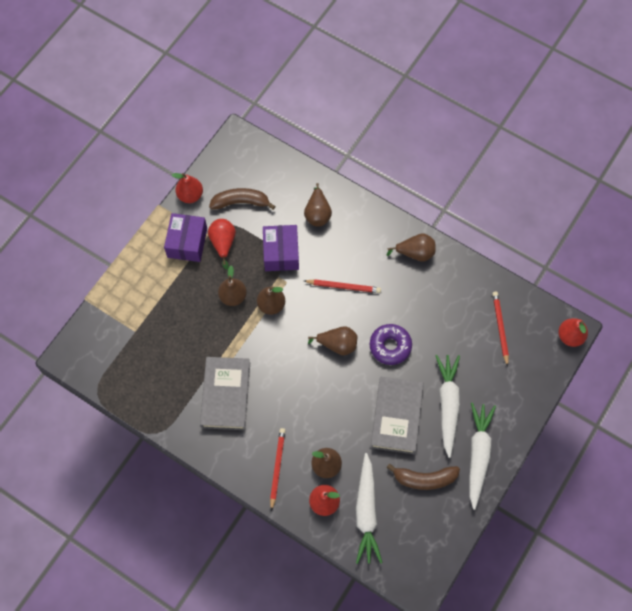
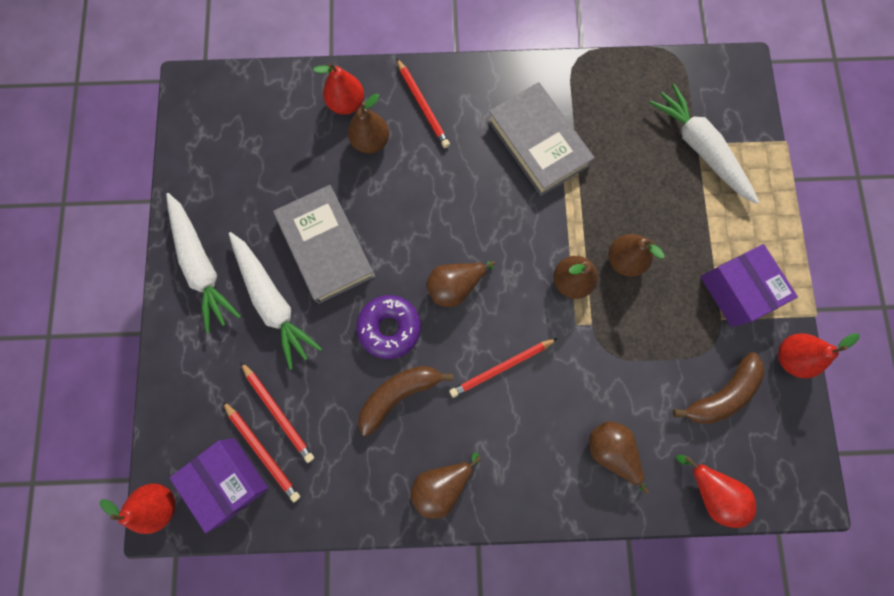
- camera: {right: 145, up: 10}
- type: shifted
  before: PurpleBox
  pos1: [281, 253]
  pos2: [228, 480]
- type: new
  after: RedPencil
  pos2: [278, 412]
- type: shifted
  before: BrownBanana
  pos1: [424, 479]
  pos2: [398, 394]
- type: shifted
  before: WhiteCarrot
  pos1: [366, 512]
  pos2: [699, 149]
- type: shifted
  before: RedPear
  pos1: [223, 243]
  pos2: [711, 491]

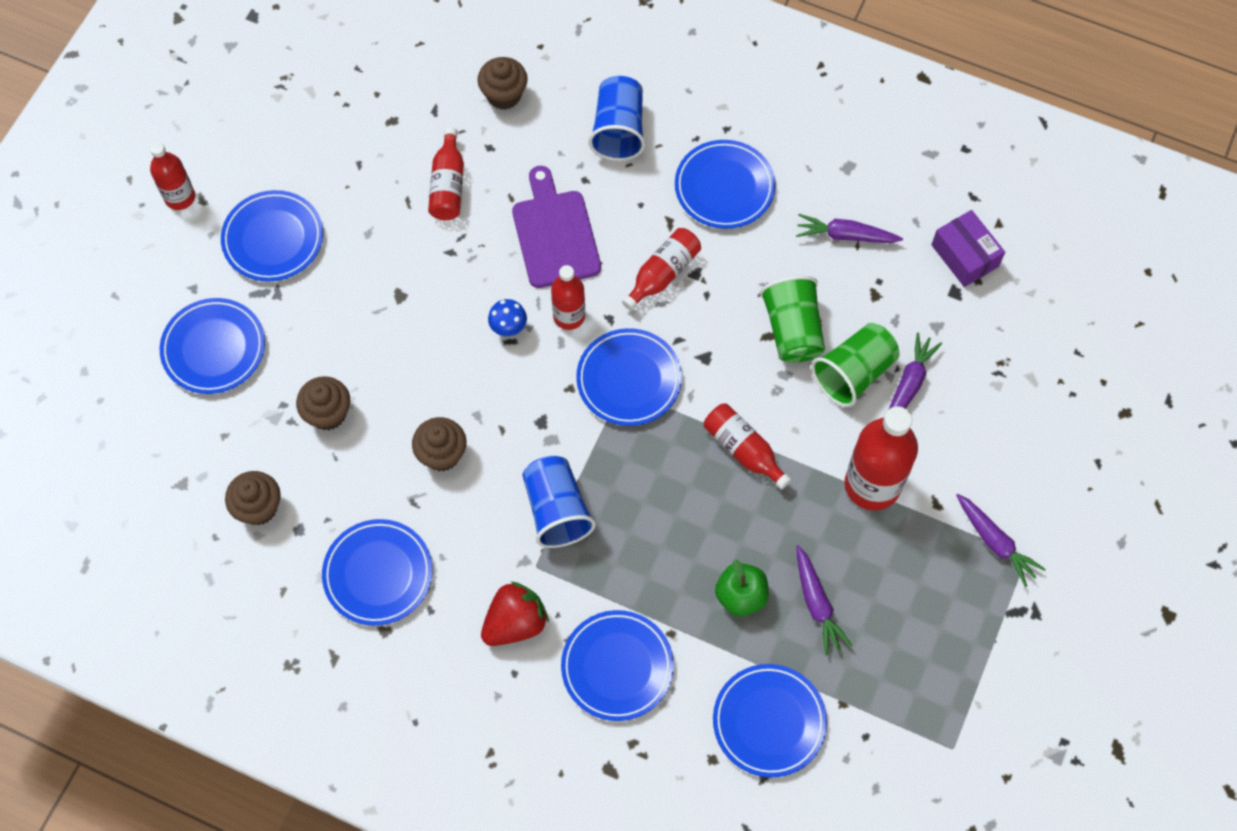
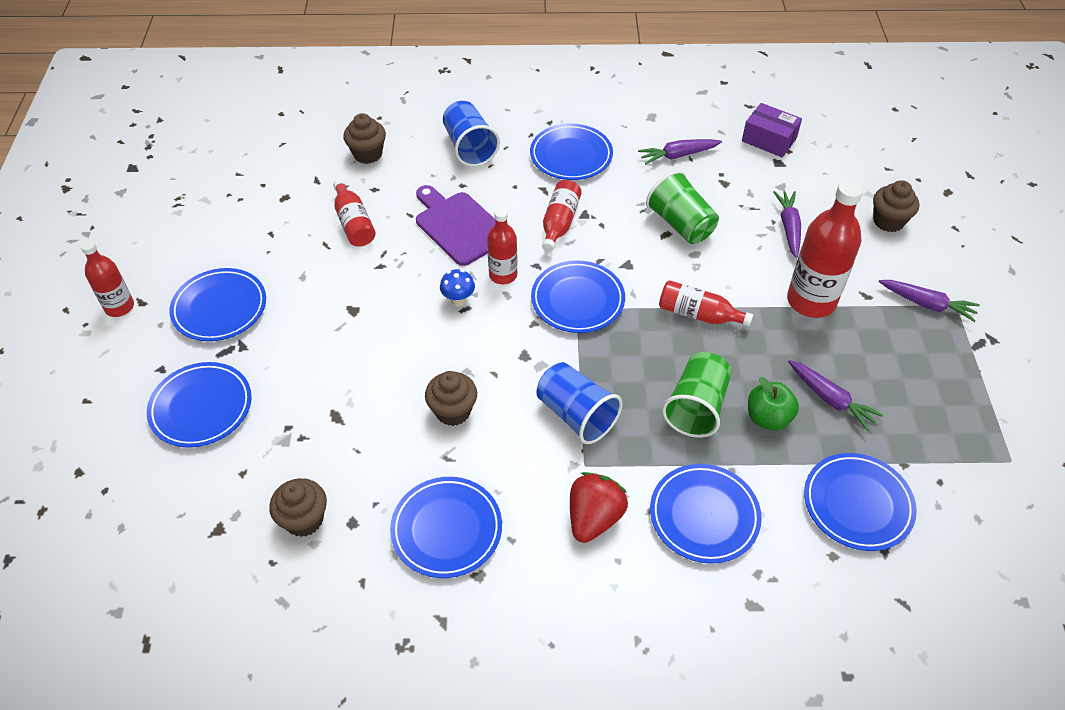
- camera: {right: -25, up: -15}
- type: shifted
  before: GreenCup
  pos1: [853, 373]
  pos2: [696, 407]
- type: shifted
  before: BrownCupcake
  pos1: [328, 413]
  pos2: [888, 221]

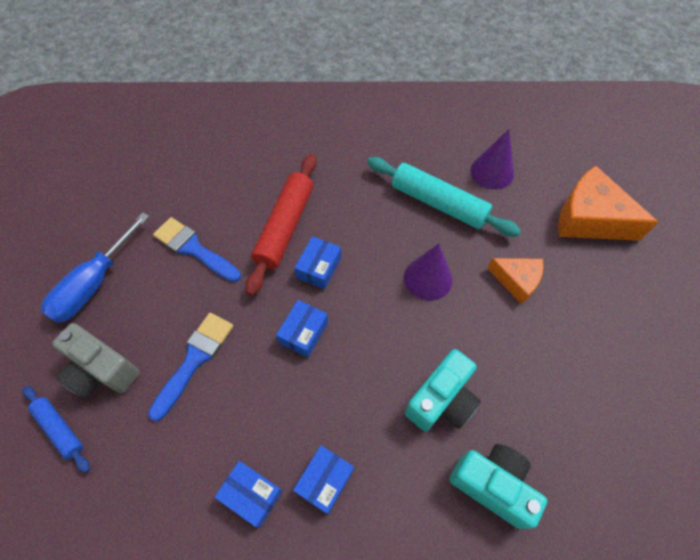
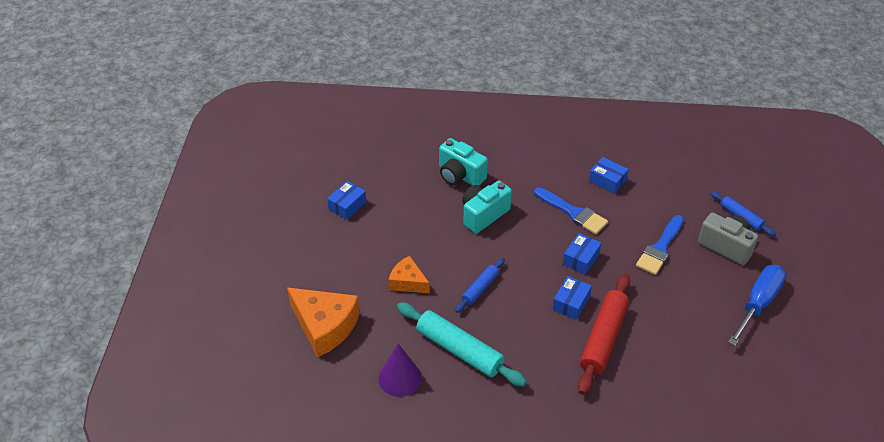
- camera: {right: -175, up: -15}
- type: shifted
  before: BlueBox
  pos1: [325, 481]
  pos2: [347, 205]
- type: swapped
  before: PurpleCone
  after: BlueRollingPin
  pos1: [428, 278]
  pos2: [480, 288]
- type: shifted
  before: BlueBrush
  pos1: [194, 249]
  pos2: [573, 213]

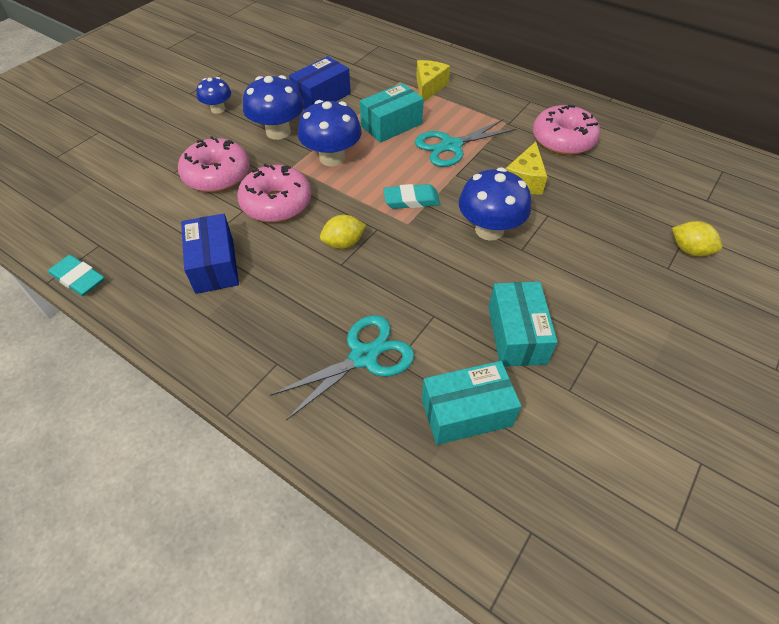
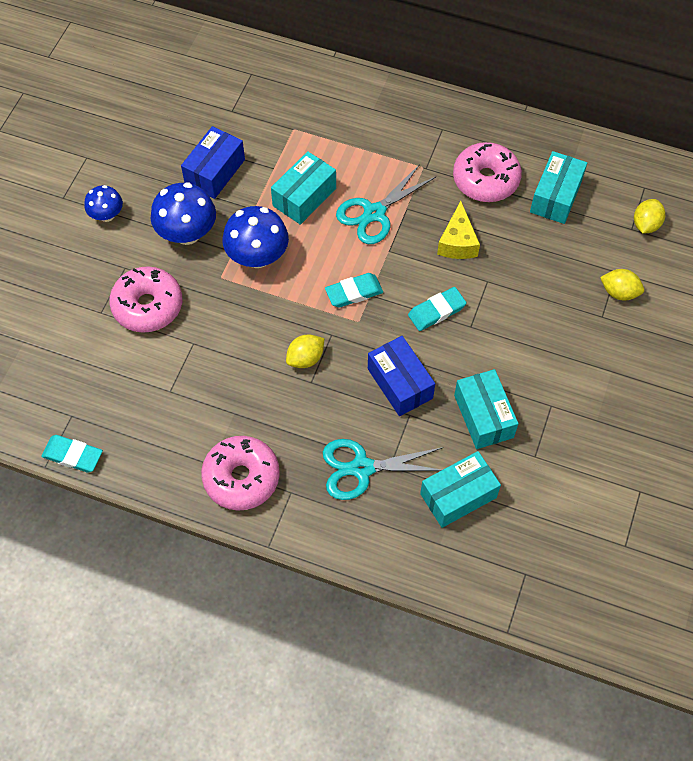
- camera: {right: -15, up: 10}
- type: shifted
  before: PinkDonut
  pos1: [276, 203]
  pos2: [241, 477]
- type: rotated
  before: TurquoiseScissors
  pos1: [364, 357]
  pos2: [362, 468]
  turn: -135
- type: shifted
  before: BlueBox
  pos1: [214, 265]
  pos2: [400, 383]
- type: swapped
  before: BlueMushroom
  after: TurquoiseEraser
  pos1: [489, 230]
  pos2: [436, 311]
- type: new
  after: TurquoiseBox
  pos2: [555, 196]
- type: new
  after: YellowLemon
  pos2: [645, 224]
- type: gone
  before: YellowCheese
  pos1: [429, 87]

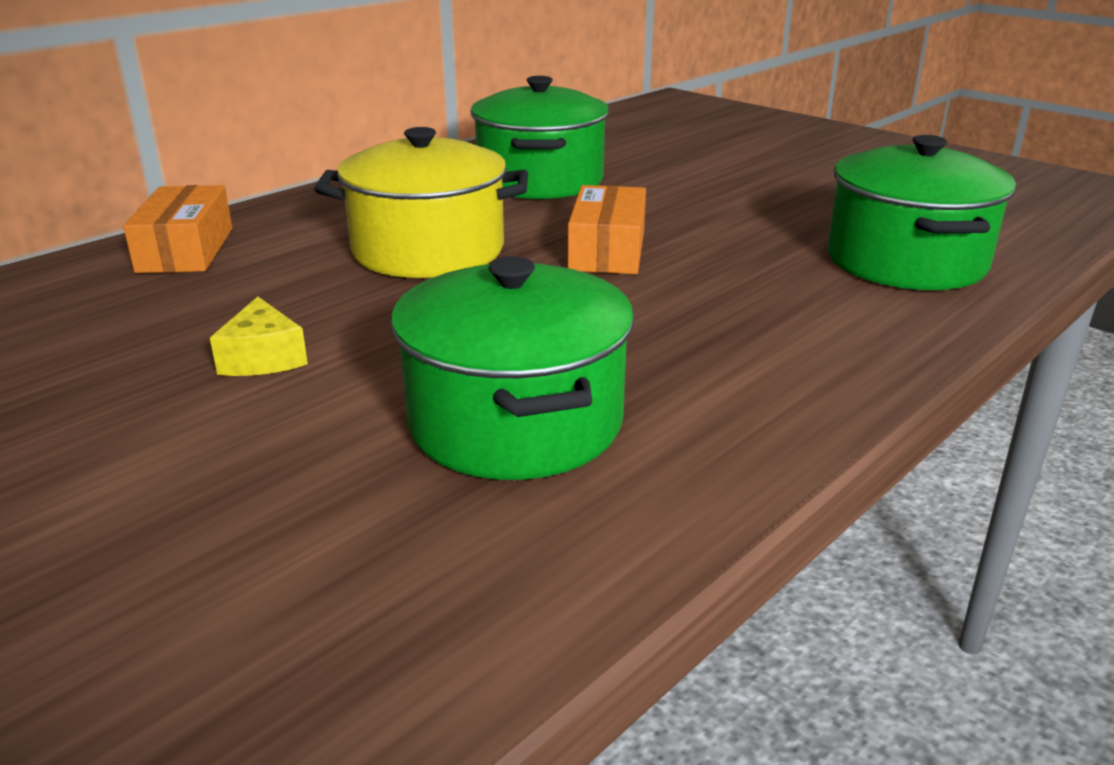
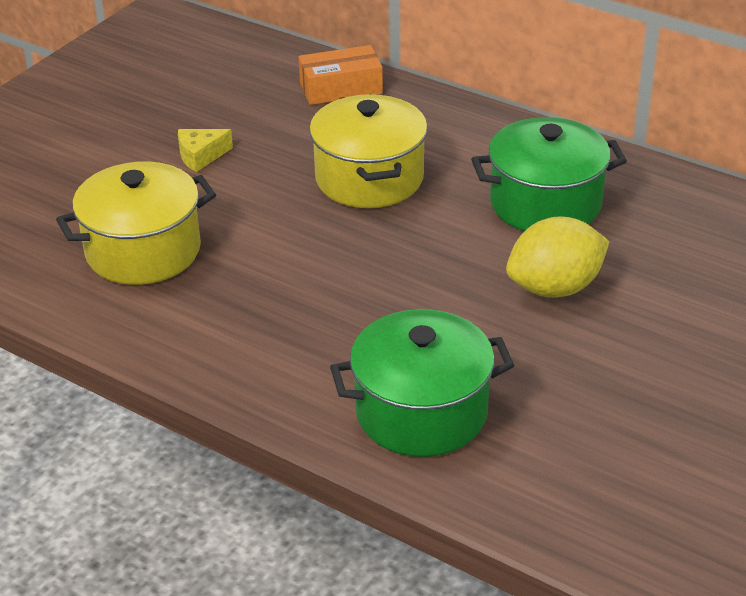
- camera: {right: 80, up: 10}
- type: repainted
  before: GreenPot
  after: YellowPot
  pos1: [515, 422]
  pos2: [143, 251]
- type: new
  after: YellowLemon
  pos2: [555, 288]
- type: gone
  before: OrangeBox
  pos1: [607, 250]

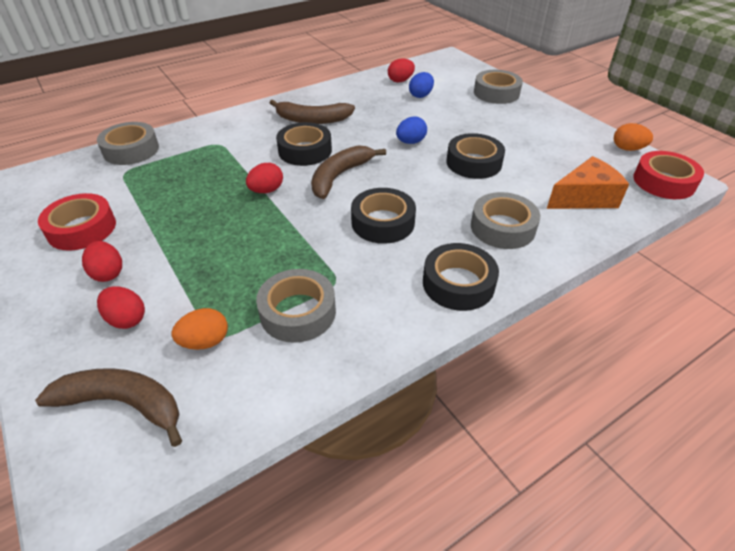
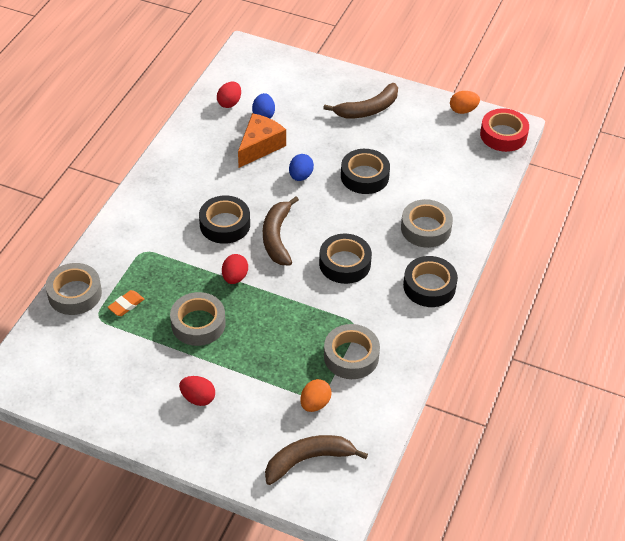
- camera: {right: -35, up: 5}
- type: new
  after: OrangeEraser
  pos2: [126, 305]
- type: shifted
  before: GreyTape
  pos1: [496, 93]
  pos2: [198, 324]
- type: shifted
  before: OrangeCheese
  pos1: [584, 198]
  pos2: [260, 146]
- type: shifted
  before: BrownBanana
  pos1: [312, 120]
  pos2: [368, 109]
- type: gone
  before: RedTape
  pos1: [82, 229]
- type: gone
  before: RedEgg
  pos1: [127, 319]

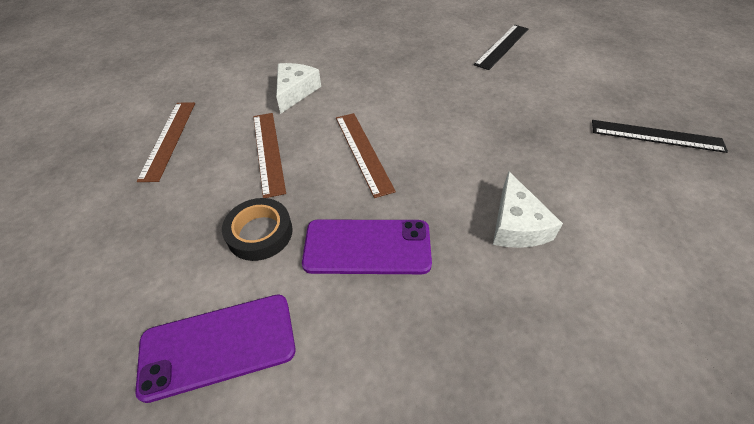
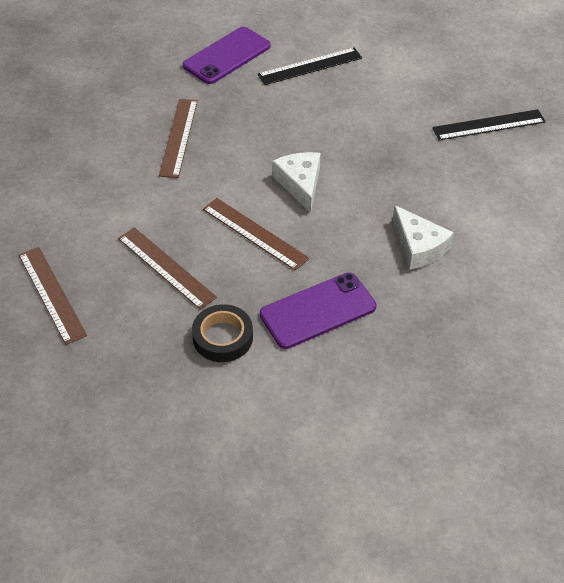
- camera: {right: -30, up: 0}
- type: new
  after: BrownRuler
  pos2: [178, 137]
- type: shifted
  before: PurplePhone
  pos1: [218, 345]
  pos2: [227, 56]
- type: rotated
  before: BlackRuler
  pos1: [502, 46]
  pos2: [310, 66]
  turn: 60
- type: shifted
  before: WhiteCheese
  pos1: [295, 92]
  pos2: [300, 184]

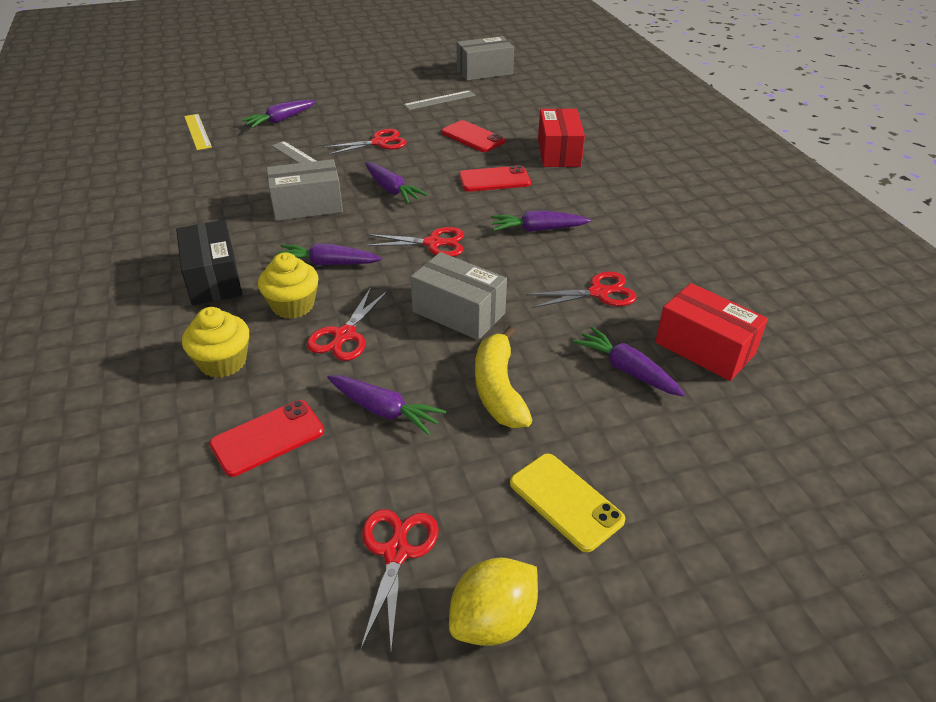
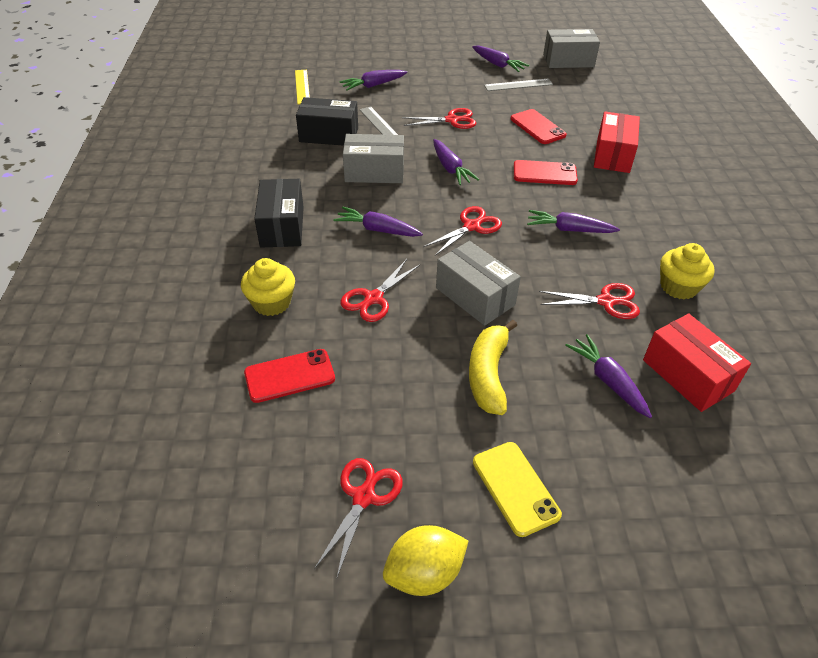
- camera: {right: 15, up: 5}
- type: new
  after: BlackBox
  pos2: [329, 135]
- type: rotated
  before: RedScissors
  pos1: [433, 243]
  pos2: [471, 226]
  turn: -60
- type: shifted
  before: PurpleCarrot
  pos1: [384, 411]
  pos2: [498, 64]
- type: shifted
  before: YellowCupcake
  pos1: [293, 305]
  pos2: [678, 287]

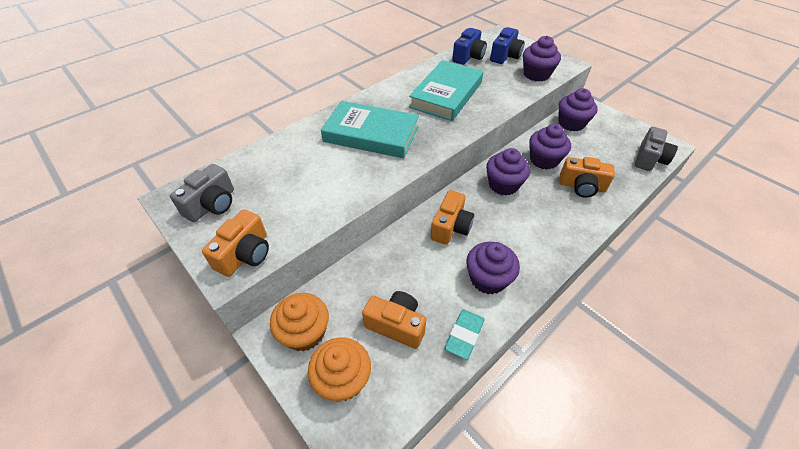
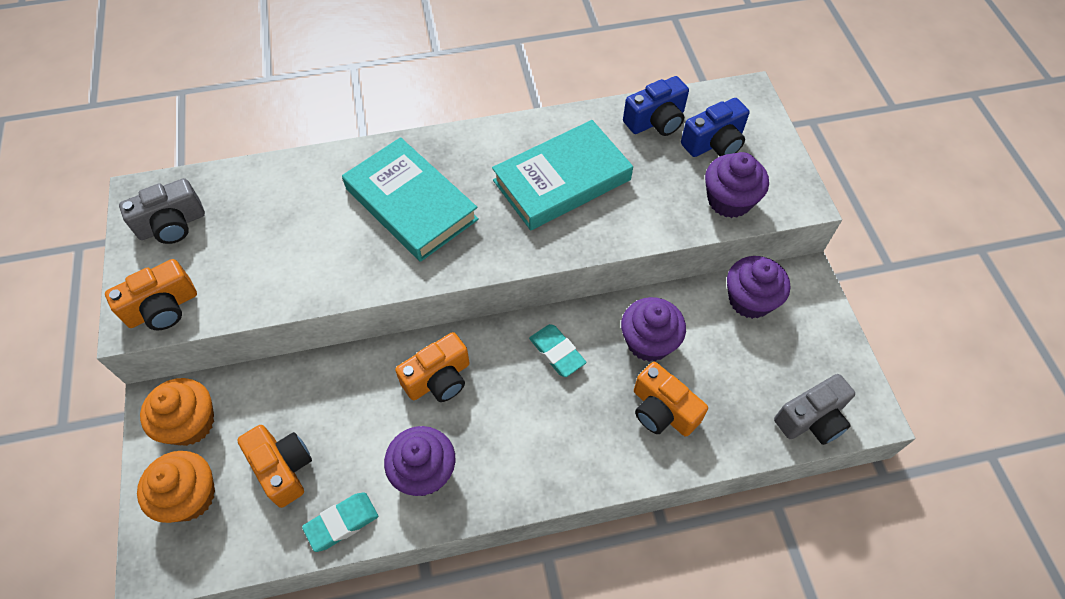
- camera: {right: 30, up: 10}
- type: swapped
  before: PurpleCupcake
  after: TurquoiseEraser
  pos1: [503, 185]
  pos2: [557, 352]

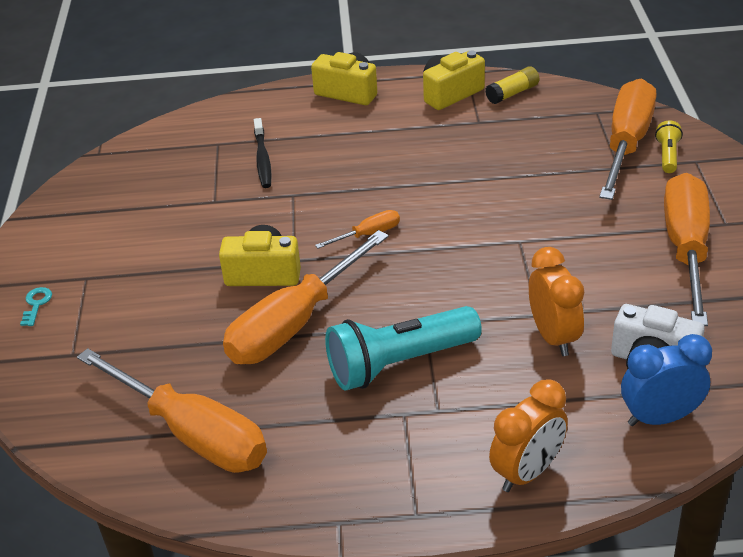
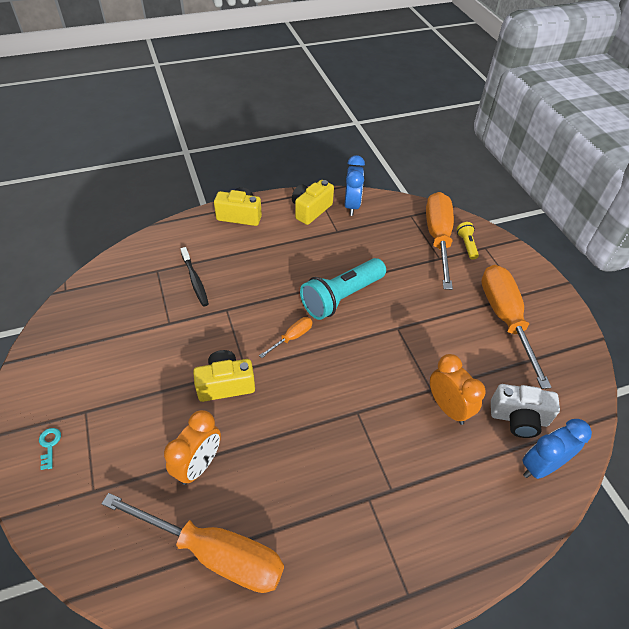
- camera: {right: -20, up: 10}
- type: shifted
  before: OrangeClock
  pos1: [527, 472]
  pos2: [199, 465]
- type: shifted
  before: TurquoiseFlashlight
  pos1: [399, 363]
  pos2: [341, 297]
- type: swapped
  before: YellowGlueStick
  after: BlueClock
  pos1: [512, 93]
  pos2: [352, 206]
- type: gone
  before: OrangeScrewdriver
  pos1: [294, 324]

